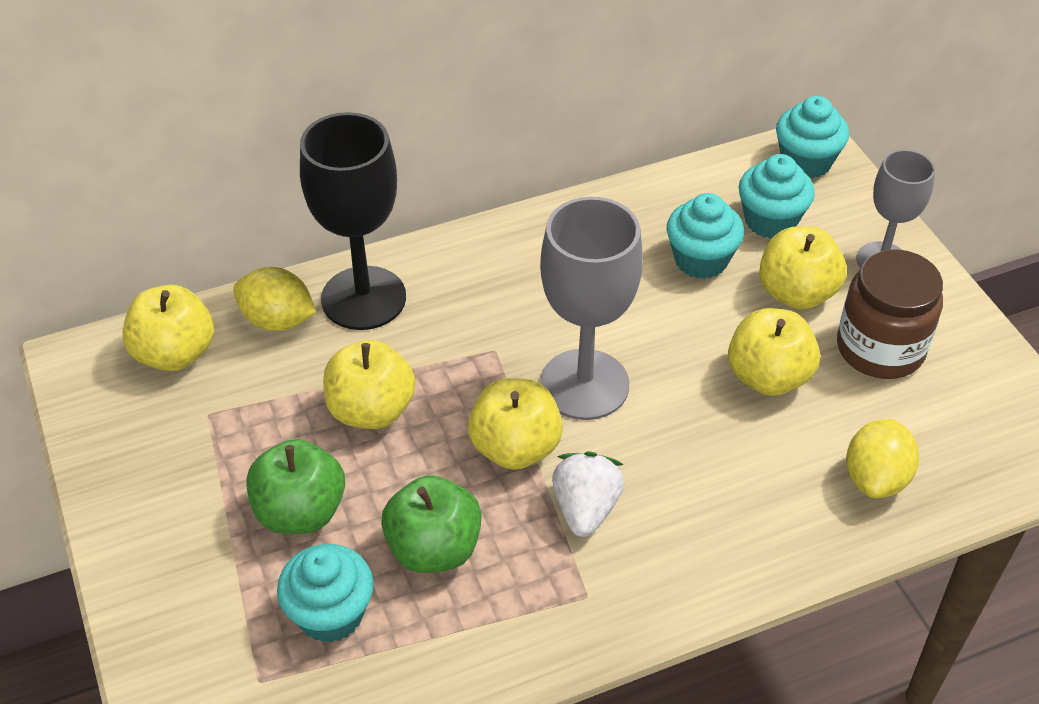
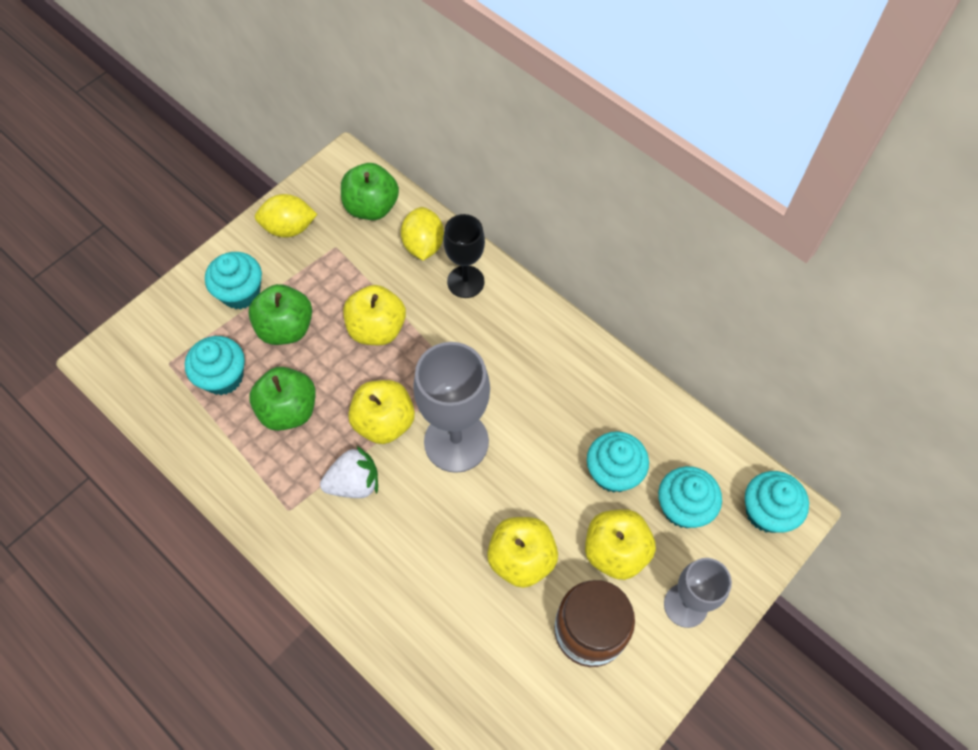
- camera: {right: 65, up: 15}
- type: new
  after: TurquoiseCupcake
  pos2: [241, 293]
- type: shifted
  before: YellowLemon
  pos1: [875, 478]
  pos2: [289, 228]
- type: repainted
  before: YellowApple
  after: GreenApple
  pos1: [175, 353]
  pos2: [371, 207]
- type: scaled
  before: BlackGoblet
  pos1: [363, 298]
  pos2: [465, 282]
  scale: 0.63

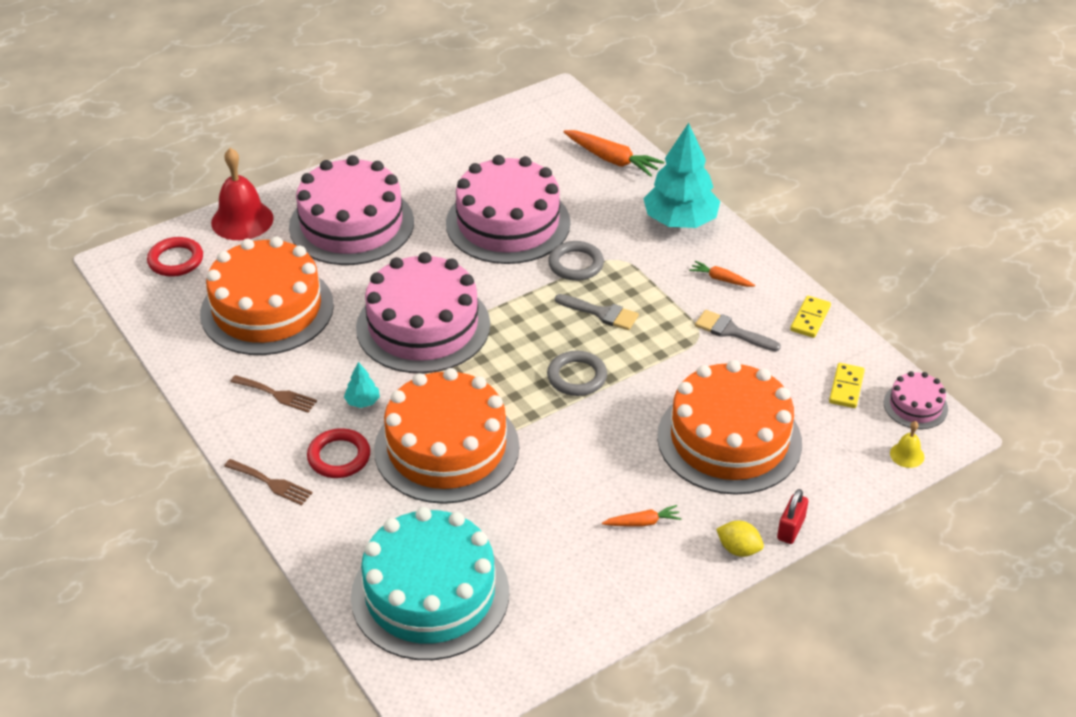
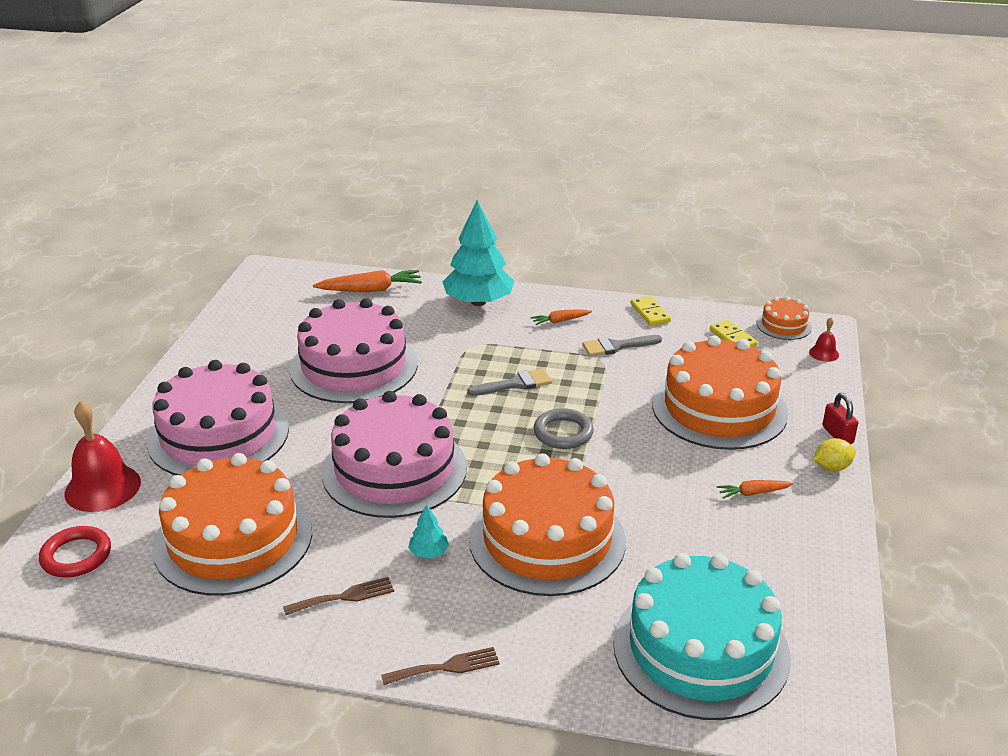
- camera: {right: -45, up: -10}
- type: rotated
  before: OrangeCarrot
  pos1: [642, 522]
  pos2: [753, 493]
  turn: -135
- type: repainted
  before: PinkCake
  after: OrangeCake
  pos1: [915, 406]
  pos2: [784, 325]
- type: repainted
  before: YellowBell
  after: RedBell
  pos1: [907, 455]
  pos2: [824, 353]
- type: gone
  before: RedRing
  pos1: [339, 457]
- type: gone
  before: GreyRing
  pos1: [576, 264]

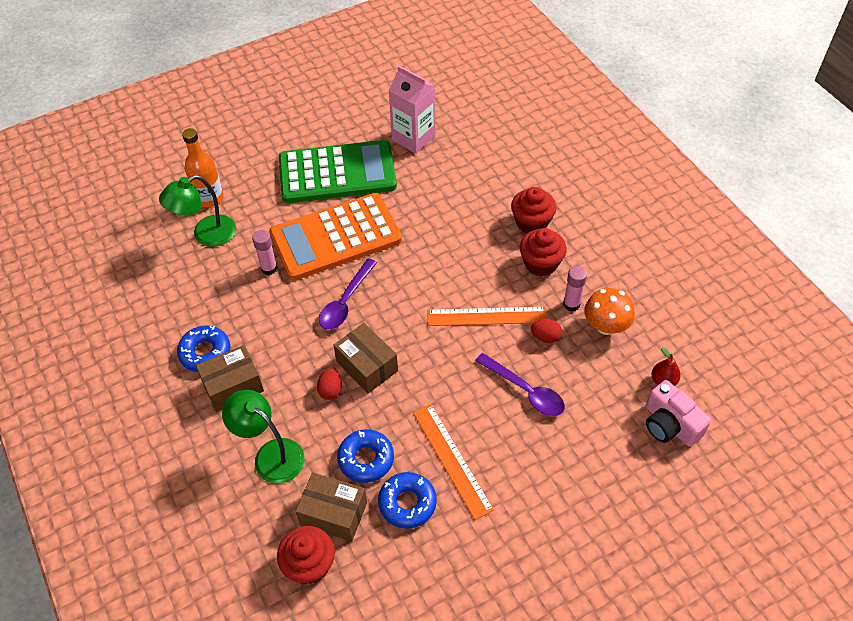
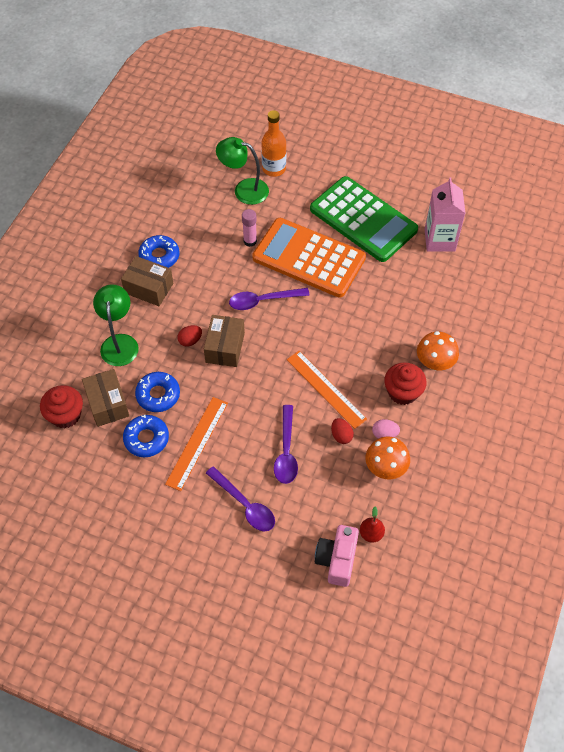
- camera: {right: 50, up: 5}
- type: new
  after: PurpleSpoon
  pos2: [244, 504]
- type: swapped
  before: PinkGlueStick
  after: PinkEgg
  pos1: [571, 304]
  pos2: [384, 434]
- type: swapped
  before: RedCupcake
  after: OrangeMushroom
  pos1: [531, 222]
  pos2: [434, 362]

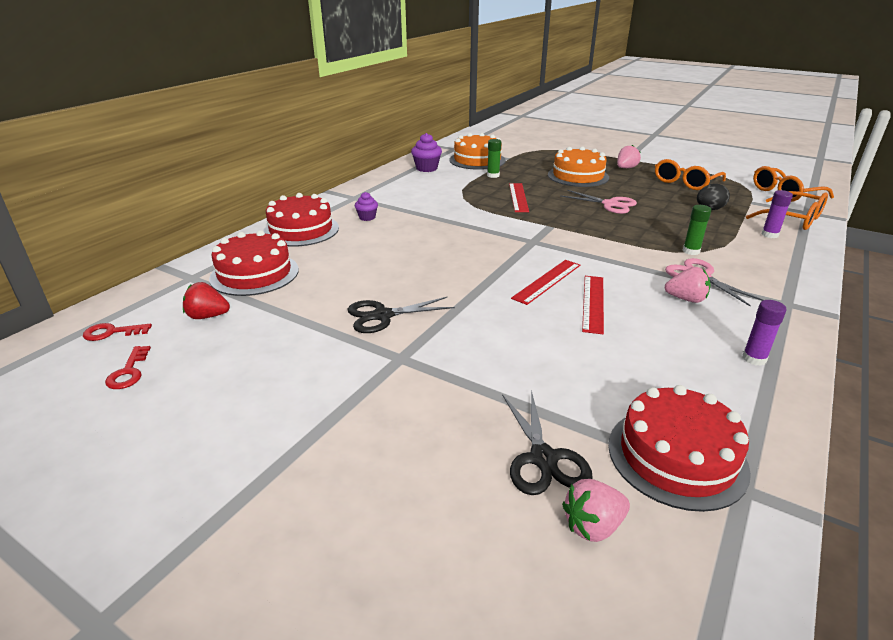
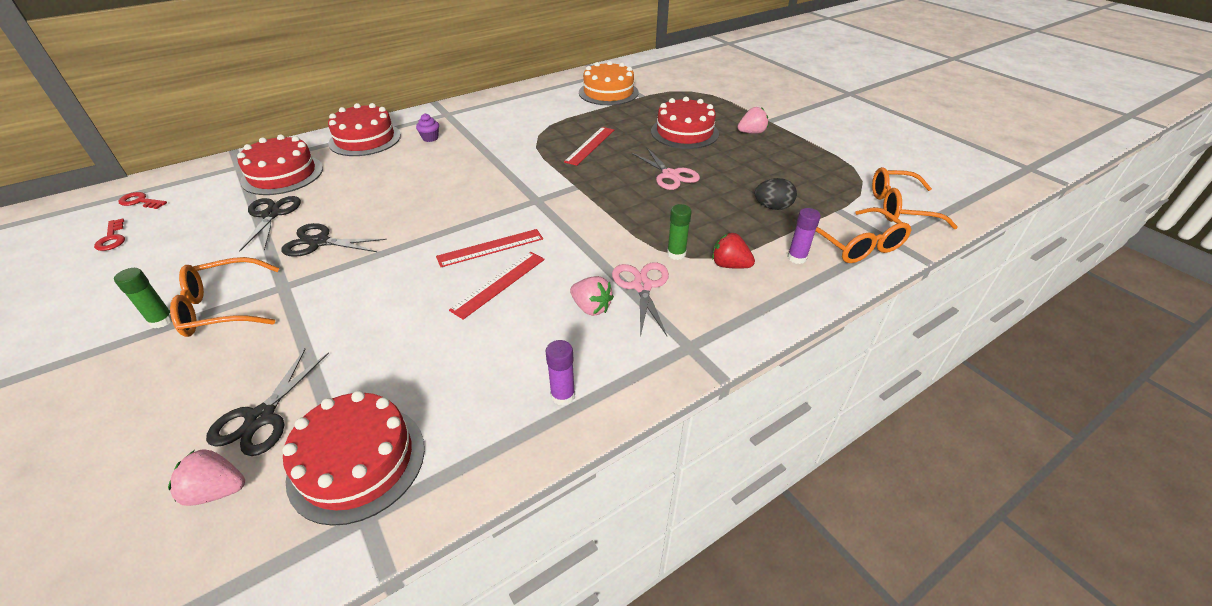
- camera: {right: 25, up: 10}
- type: rotated
  before: RedKey
  pos1: [128, 372]
  pos2: [112, 238]
  turn: -45
- type: shifted
  before: GreenGlueStick
  pos1: [493, 175]
  pos2: [162, 320]
- type: shifted
  before: OrangeGlasses
  pos1: [685, 182]
  pos2: [222, 308]
- type: new
  after: BlackScissors
  pos2: [271, 215]
- type: repainted
  before: OrangeCake
  after: RedCake
  pos1: [578, 176]
  pos2: [684, 132]
- type: shifted
  before: RedStrawberry
  pos1: [208, 316]
  pos2: [729, 265]
- type: gone
  before: PurpleCupcake
  pos1: [426, 168]

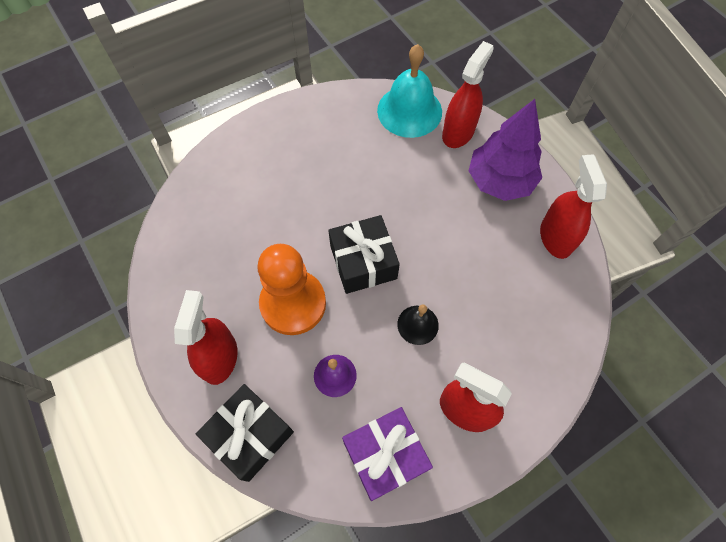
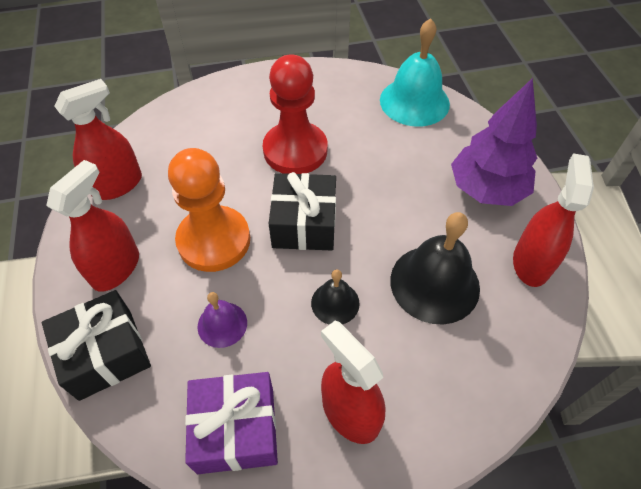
- camera: {right: 20, up: -10}
- type: shifted
  before: RedSprayBottle
  pos1: [458, 132]
  pos2: [117, 185]
- type: new
  after: RedPawn
  pos2: [295, 150]
- type: new
  after: BlackBell
  pos2: [434, 283]

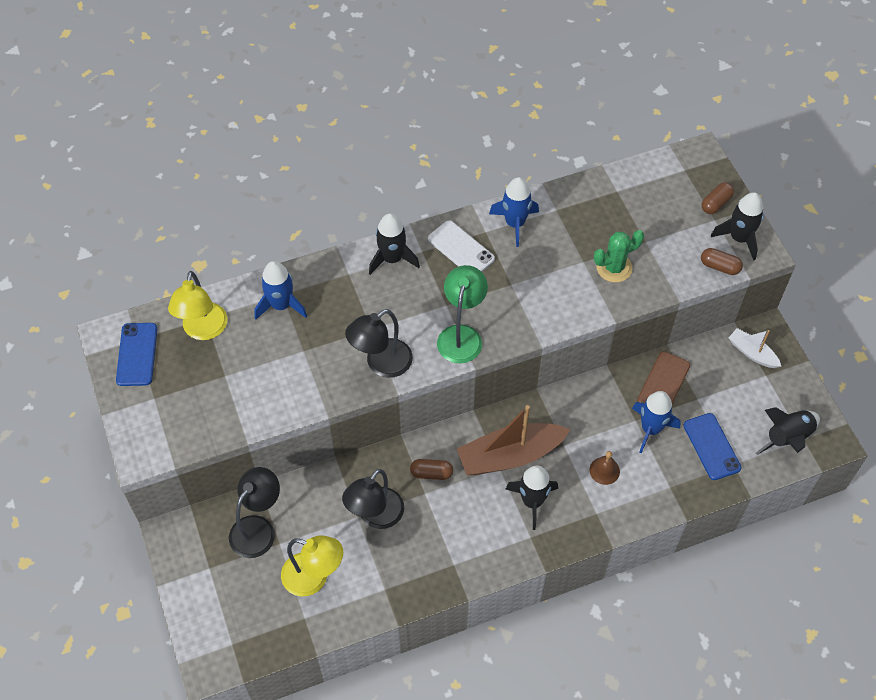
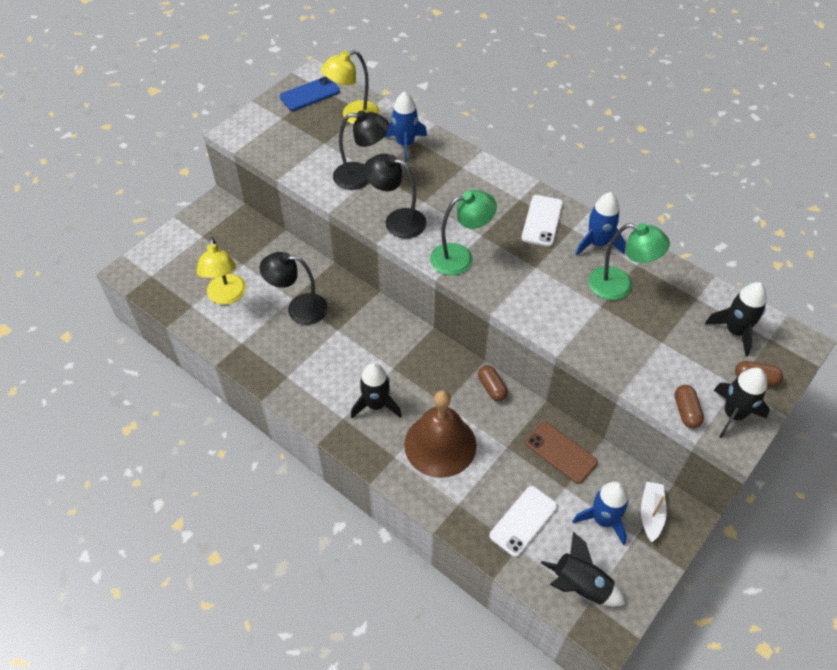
- camera: {right: 60, up: -5}
- type: shifted
  before: BlackLamp
  pos1: [258, 528]
  pos2: [361, 176]
- type: scaled
  before: BrownBell
  pos1: [604, 470]
  pos2: [440, 444]
  scale: 2.39
- type: shifted
  before: BrownCapsule
  pos1: [431, 473]
  pos2: [492, 387]
- type: repainted
  before: BluePhone
  after: WhitePhone
  pos1: [711, 446]
  pos2: [523, 521]
- type: rotated
  before: BrownPhone
  pos1: [663, 383]
  pos2: [561, 452]
  turn: 45
- type: shifted
  before: BlueRocket
  pos1: [651, 429]
  pos2: [603, 520]
- type: new
  after: GreenLamp
  pos2: [619, 286]
- type: shifted
  before: BlackRocket
  pos1: [392, 258]
  pos2: [735, 331]
- type: gone
  before: BrownBoat
  pos1: [510, 456]
- type: gone
  before: GreenCactus
  pos1: [614, 268]

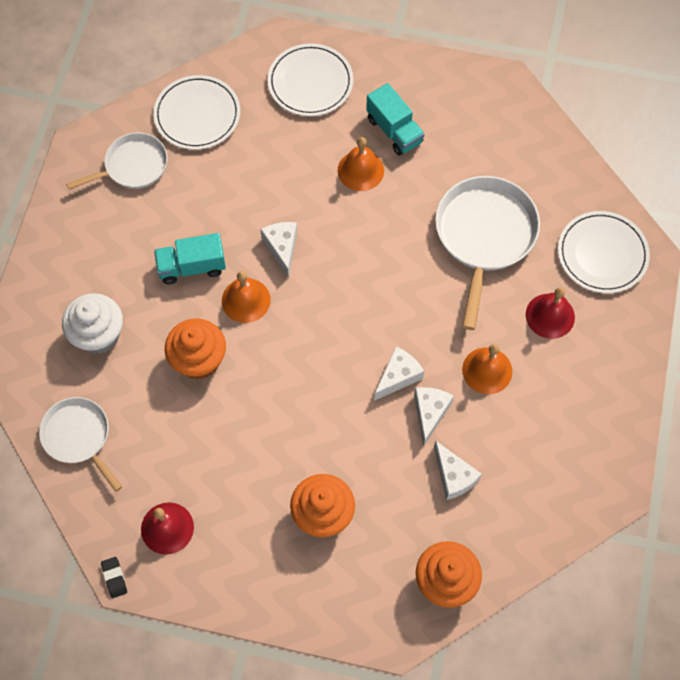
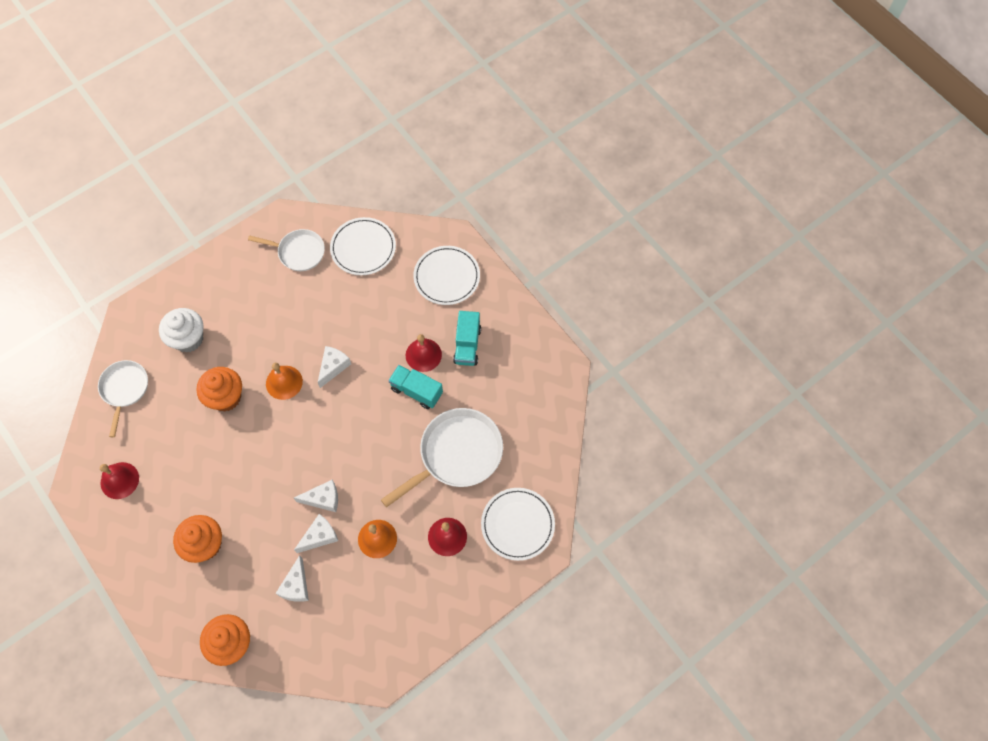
- camera: {right: 40, up: 0}
- type: shifted
  before: TurquoiseTruck
  pos1: [192, 267]
  pos2: [416, 391]
- type: repainted
  before: OrangeBell
  after: RedBell
  pos1: [360, 170]
  pos2: [423, 355]
- type: gone
  before: BlackEraser
  pos1: [114, 578]

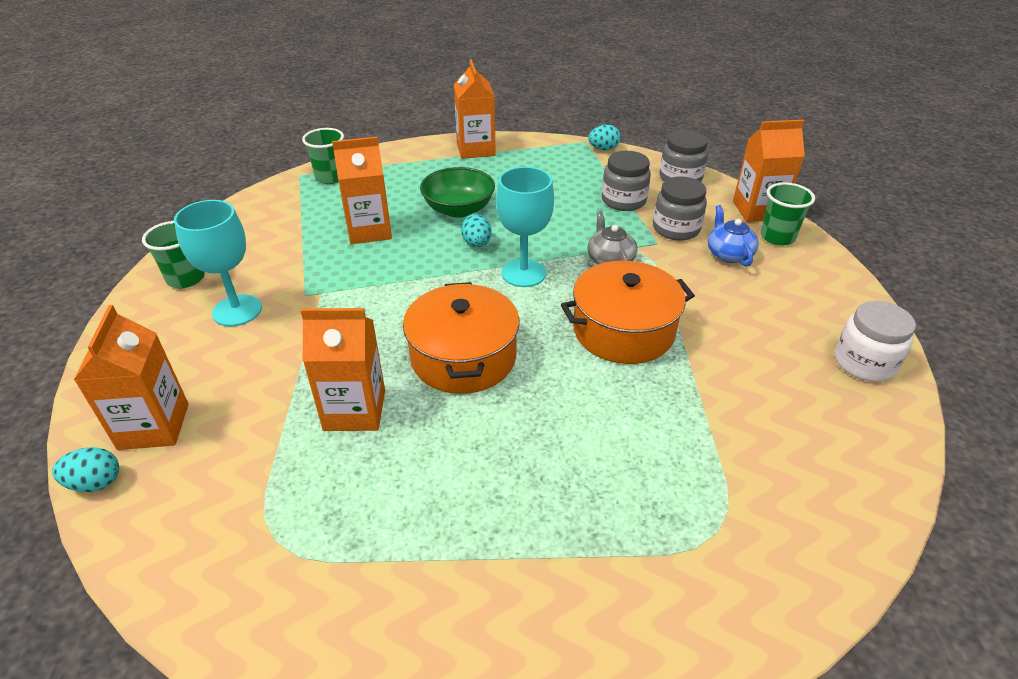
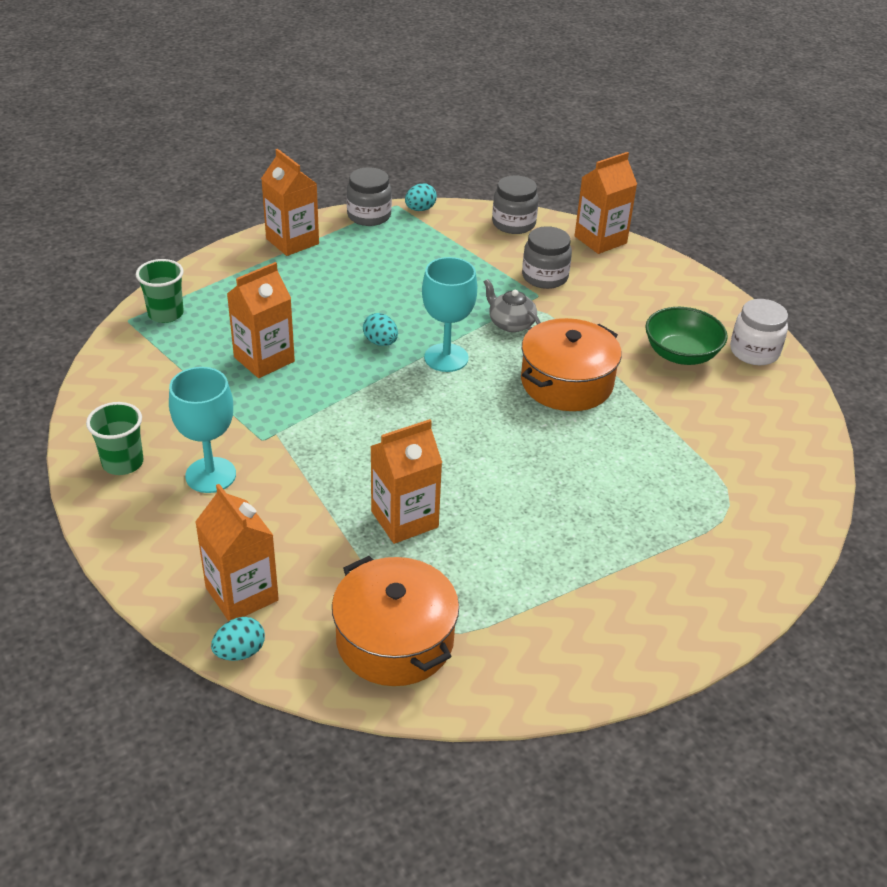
- camera: {right: -30, up: 0}
- type: shifted
  before: OrangePot
  pos1: [463, 357]
  pos2: [395, 640]
- type: shifted
  before: GreyJar
  pos1: [623, 200]
  pos2: [369, 216]
- type: shifted
  before: GreenBowl
  pos1: [458, 209]
  pos2: [681, 354]
- type: gone
  before: BlueTeapot
  pos1: [728, 254]
- type: gone
  before: GreenCup
  pos1: [777, 237]

